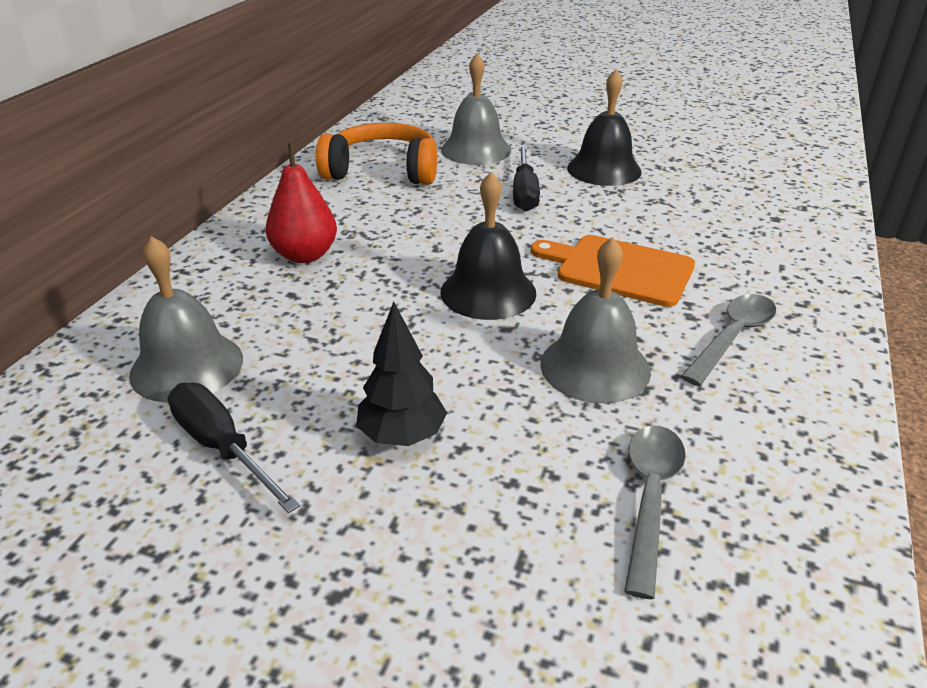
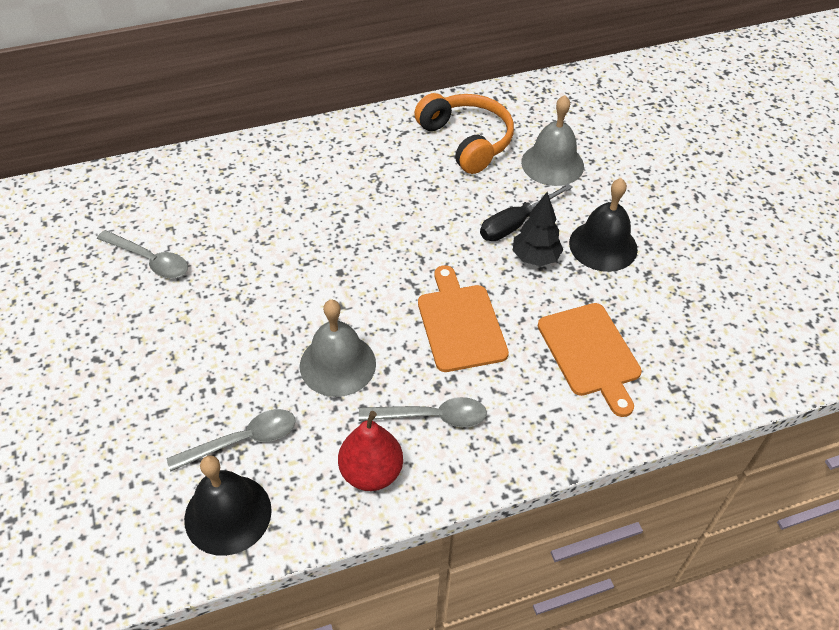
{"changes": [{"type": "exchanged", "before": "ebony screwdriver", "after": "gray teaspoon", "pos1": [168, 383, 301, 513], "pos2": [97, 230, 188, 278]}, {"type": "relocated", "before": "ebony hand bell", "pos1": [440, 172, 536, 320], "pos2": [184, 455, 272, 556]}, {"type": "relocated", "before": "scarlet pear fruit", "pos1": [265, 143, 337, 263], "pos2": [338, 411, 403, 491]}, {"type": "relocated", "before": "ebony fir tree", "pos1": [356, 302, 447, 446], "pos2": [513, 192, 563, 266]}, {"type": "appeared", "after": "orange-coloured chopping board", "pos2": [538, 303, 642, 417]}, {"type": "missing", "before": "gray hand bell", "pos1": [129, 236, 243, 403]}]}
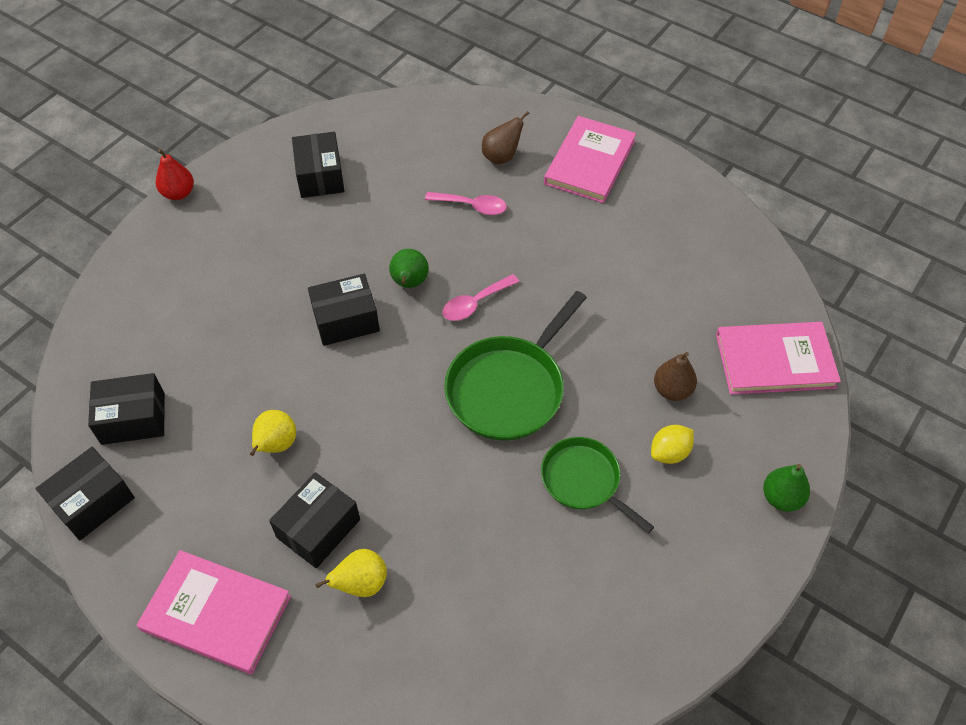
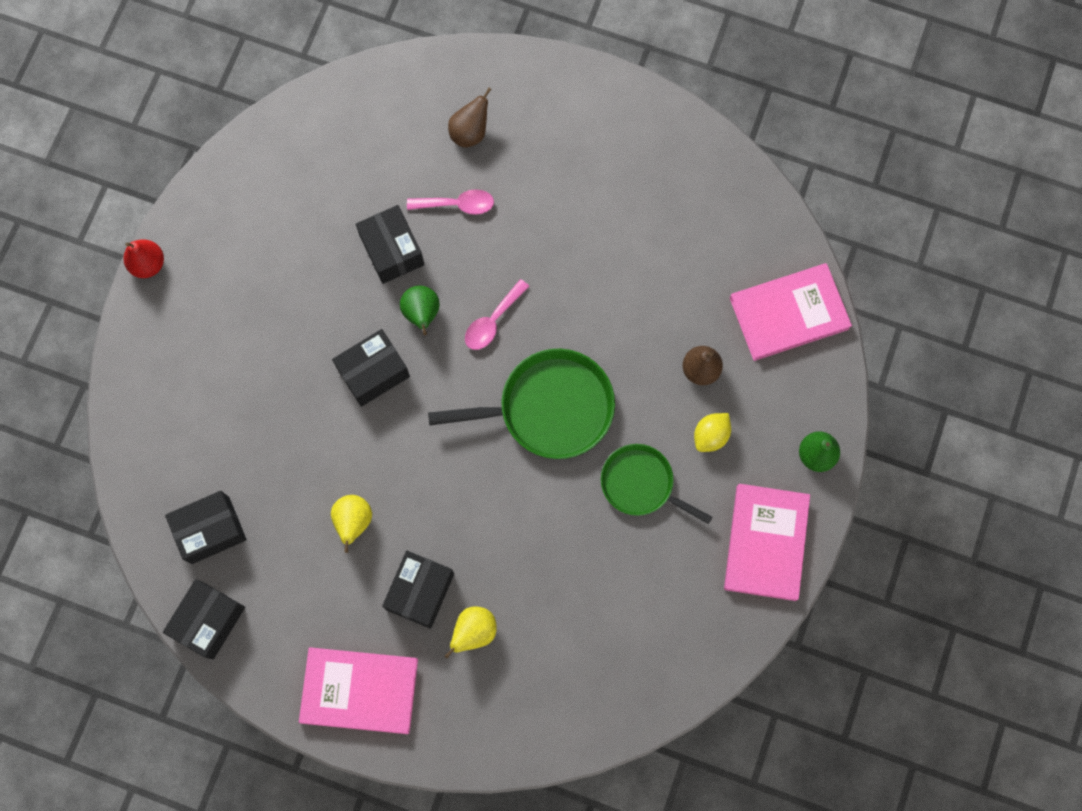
{"changes": [{"type": "relocated", "before": "ebony box", "pos1": [292, 132, 344, 198], "pos2": [356, 205, 425, 284]}, {"type": "spun", "before": "emerald pan", "pos1": [444, 291, 587, 441], "pos2": [428, 349, 615, 459], "turn": -120}, {"type": "relocated", "before": "rose-pink hardcover", "pos1": [544, 116, 636, 203], "pos2": [724, 484, 810, 601]}]}
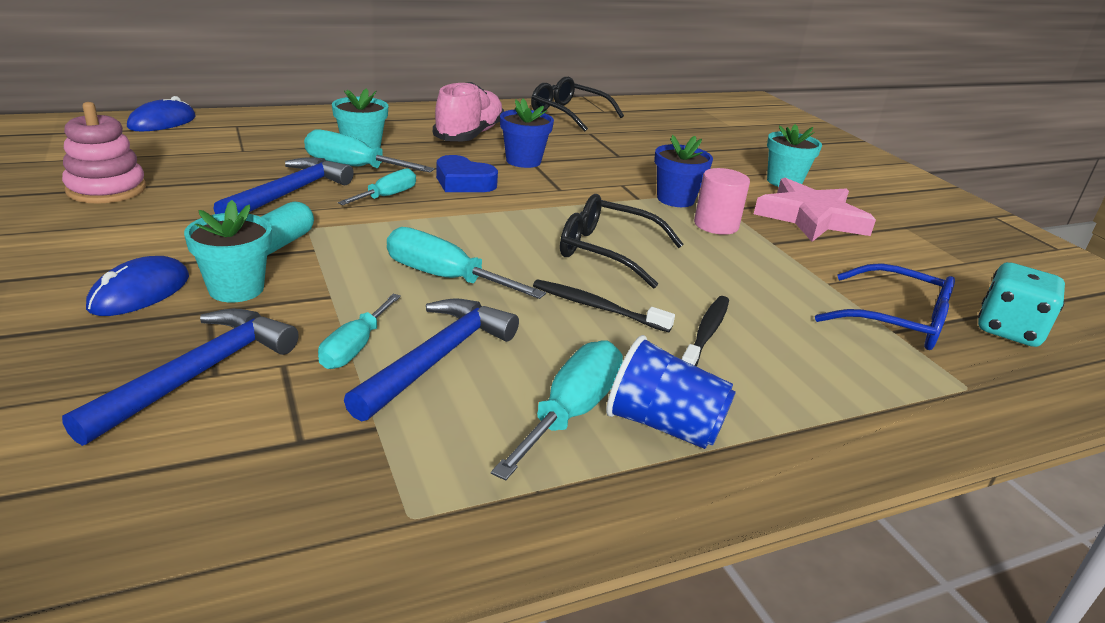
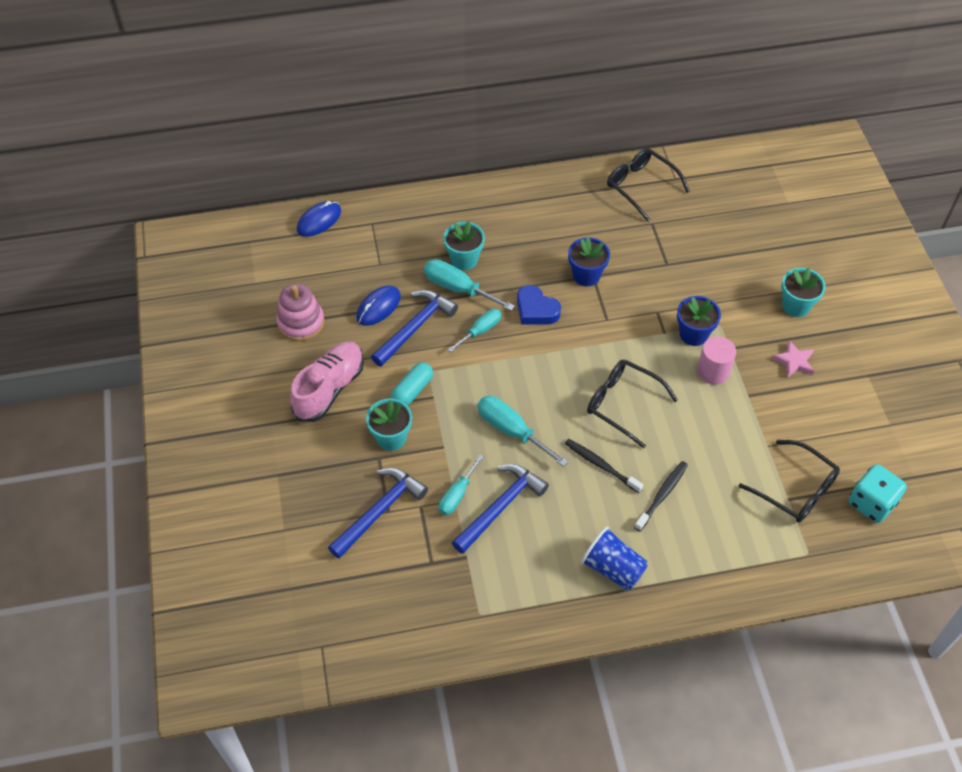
{"changes": [{"type": "relocated", "before": "rose-pink shoe", "pos1": [433, 82, 504, 142], "pos2": [290, 341, 364, 422]}, {"type": "relocated", "before": "royal blue PC mouse", "pos1": [86, 256, 189, 316], "pos2": [356, 285, 401, 326]}, {"type": "colour", "before": "royal blue eyeglasses", "after": "ebony eyeglasses", "pos1": [815, 263, 955, 350], "pos2": [739, 440, 840, 523]}, {"type": "size", "before": "rose-pink five-pointed star", "pos1": [754, 178, 876, 242], "pos2": [772, 341, 814, 378], "scale": 0.5}, {"type": "missing", "before": "teal screwdriver", "pos1": [491, 340, 623, 481]}]}
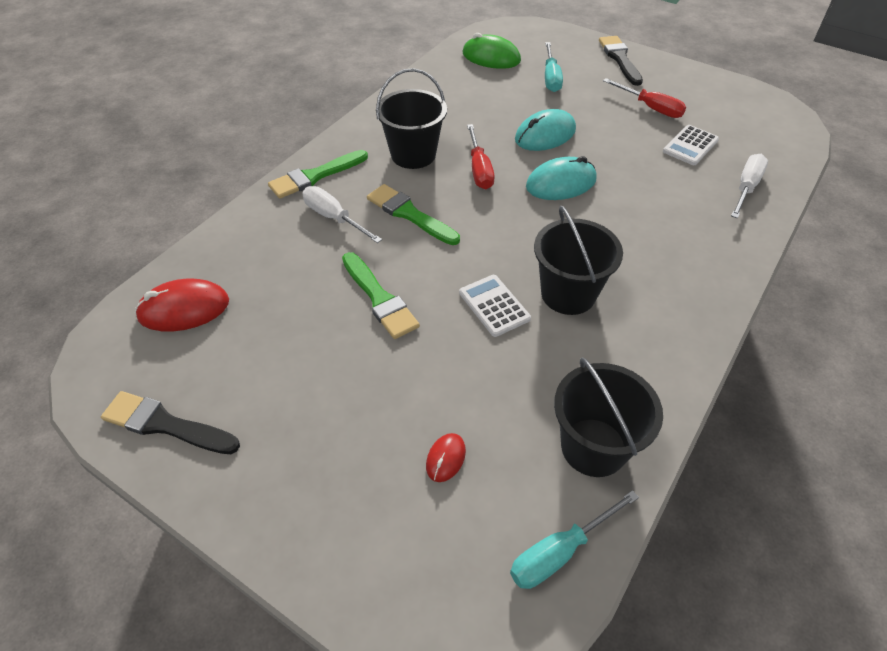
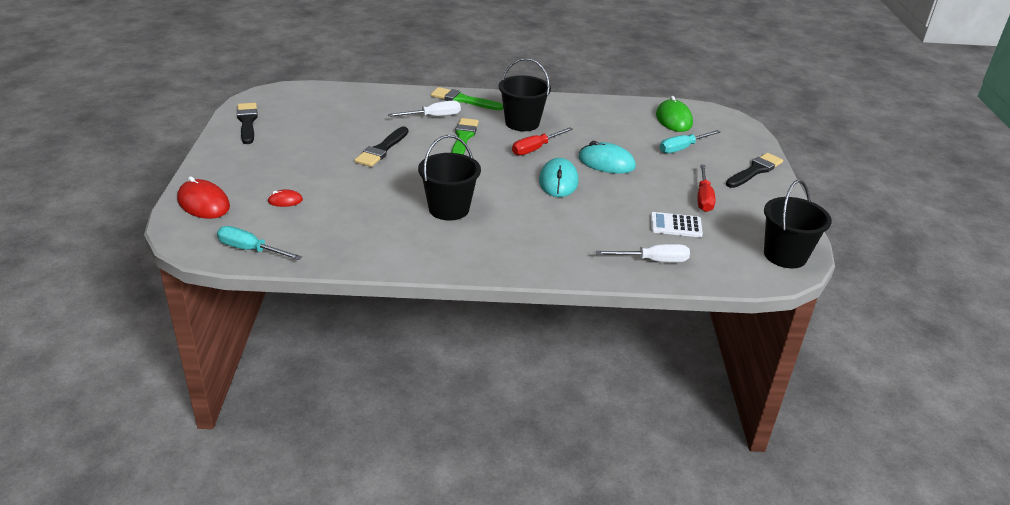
{"changes": [{"type": "relocated", "before": "scarlet PC mouse", "pos1": [135, 279, 229, 332], "pos2": [177, 176, 230, 219]}, {"type": "colour", "before": "emerald paintbrush", "after": "ebony paintbrush", "pos1": [342, 252, 420, 339], "pos2": [355, 126, 409, 167]}, {"type": "spun", "before": "snow-white screwdriver", "pos1": [302, 186, 382, 243], "pos2": [388, 101, 461, 117], "turn": 60}, {"type": "spun", "before": "teal PC mouse", "pos1": [526, 156, 597, 200], "pos2": [539, 158, 579, 197], "turn": 60}, {"type": "relocated", "before": "ebony pail", "pos1": [554, 357, 663, 477], "pos2": [764, 180, 832, 268]}, {"type": "missing", "before": "snow-white pocket calculator", "pos1": [459, 275, 531, 337]}]}
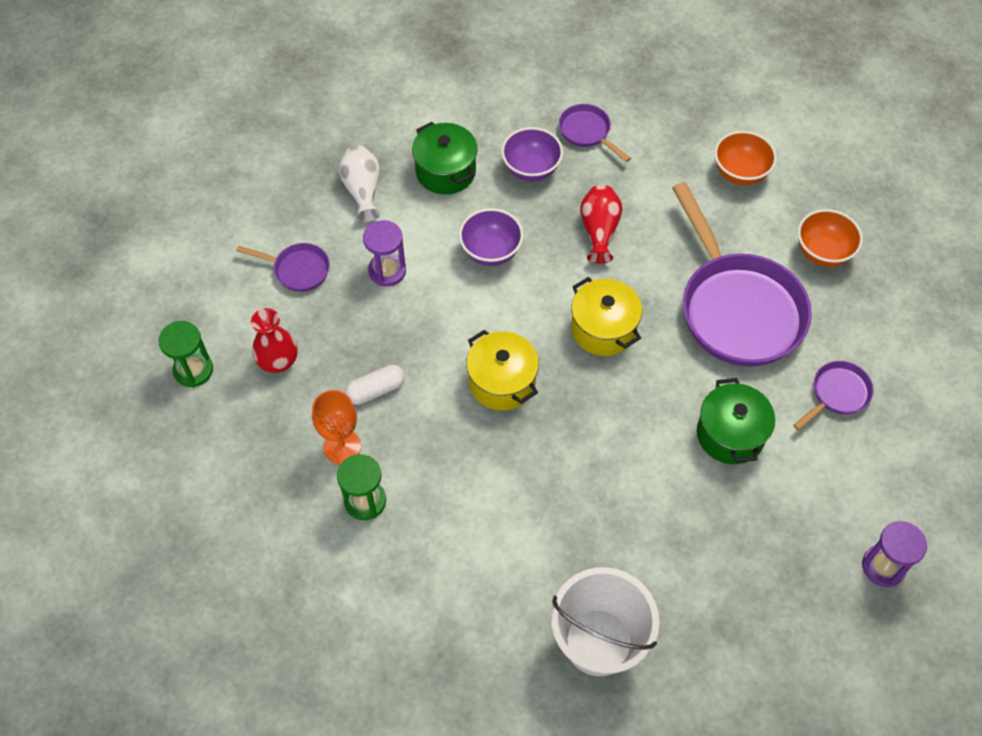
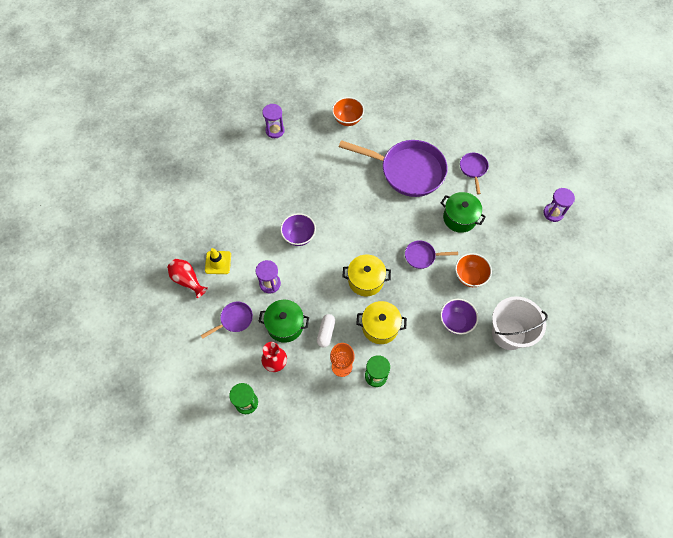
{"changes": [{"type": "relocated", "before": "scarlet flower vase", "pos1": [580, 185, 622, 264], "pos2": [167, 259, 208, 298]}, {"type": "exchanged", "before": "snow-white flower vase", "after": "yellow traffic cone", "pos1": [339, 146, 381, 222], "pos2": [205, 248, 231, 274]}, {"type": "relocated", "before": "emerald stockpot", "pos1": [412, 122, 478, 195], "pos2": [258, 300, 309, 343]}, {"type": "appeared", "after": "violet hourglass", "pos2": [262, 104, 285, 138]}, {"type": "relocated", "before": "yellow stockpot", "pos1": [571, 277, 642, 356], "pos2": [356, 301, 407, 344]}, {"type": "relocated", "before": "violet pan", "pos1": [559, 104, 631, 162], "pos2": [405, 240, 458, 269]}, {"type": "relocated", "before": "violet bowl", "pos1": [501, 127, 563, 182], "pos2": [440, 299, 478, 335]}, {"type": "relocated", "before": "orange-coloured bowl", "pos1": [798, 209, 863, 267], "pos2": [455, 253, 492, 287]}]}
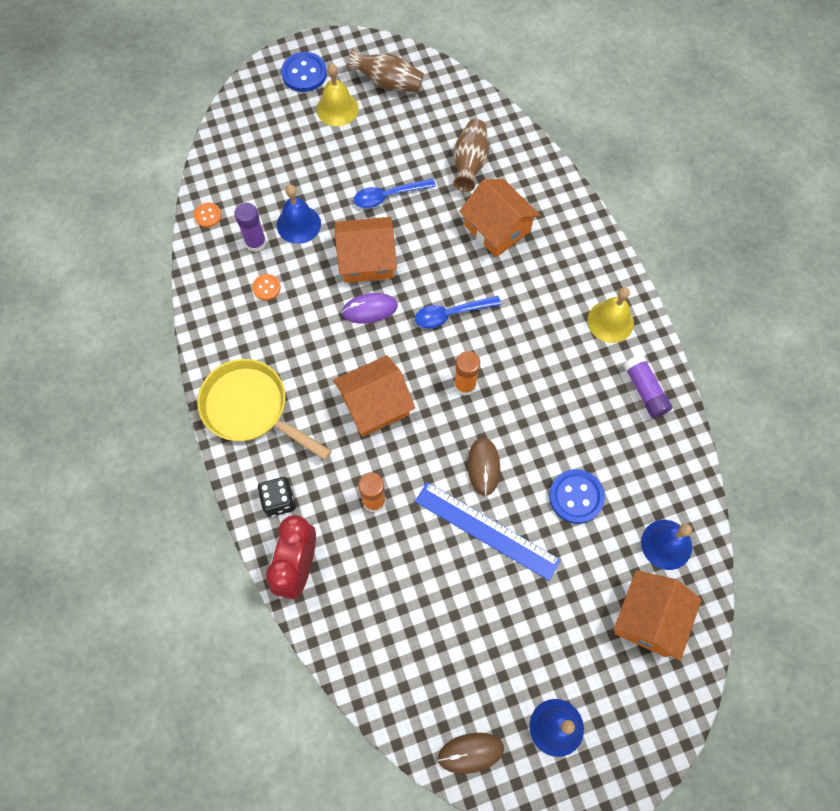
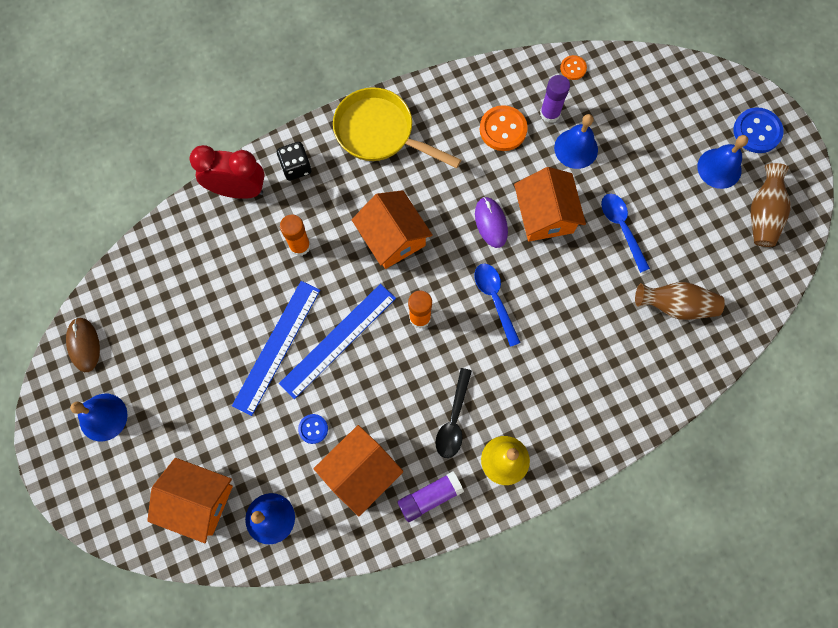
{"changes": [{"type": "exchanged", "before": "dark brown PC mouse", "after": "royal blue ruler", "pos1": [467, 437, 500, 496], "pos2": [279, 284, 396, 399]}, {"type": "size", "before": "royal blue sewing button", "pos1": [549, 469, 605, 524], "pos2": [298, 414, 328, 444], "scale": 0.56}, {"type": "relocated", "before": "orange-coloured house", "pos1": [459, 179, 540, 257], "pos2": [313, 425, 403, 517]}, {"type": "spun", "before": "yellow pan", "pos1": [197, 359, 332, 460], "pos2": [333, 87, 461, 168], "turn": -90}, {"type": "appeared", "after": "ebony teaspoon", "pos2": [435, 368, 472, 458]}, {"type": "size", "before": "orange-coloured sewing button", "pos1": [252, 274, 281, 300], "pos2": [480, 105, 528, 151], "scale": 1.78}, {"type": "colour", "before": "yellow hand bell", "after": "royal blue hand bell", "pos1": [317, 64, 359, 126], "pos2": [697, 135, 748, 189]}]}
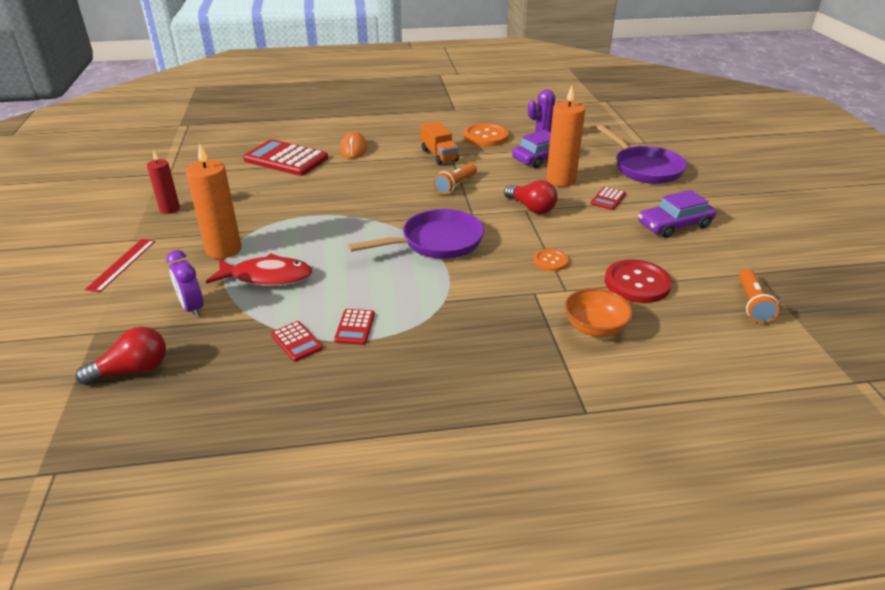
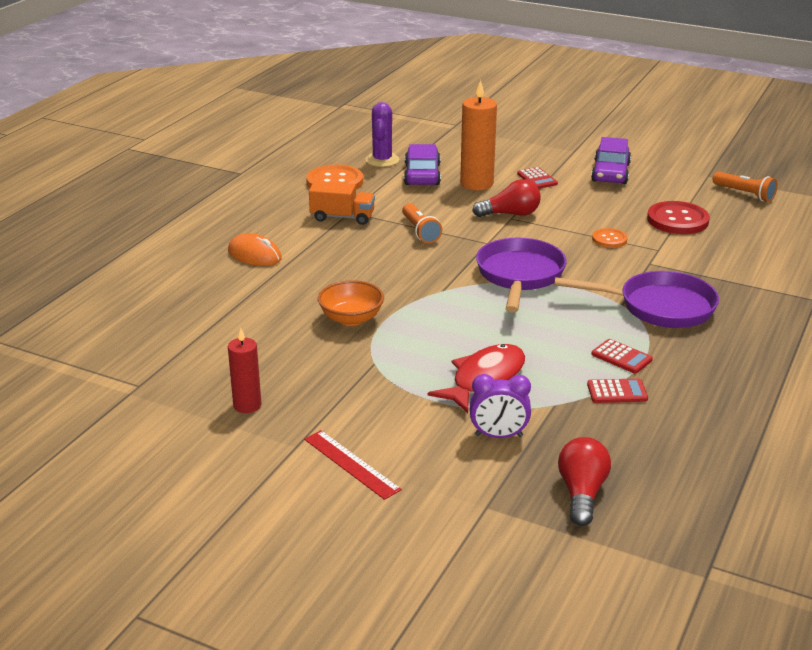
{"changes": [{"type": "relocated", "before": "orange-coloured bowl", "pos1": [565, 288, 633, 337], "pos2": [318, 280, 384, 326]}, {"type": "relocated", "before": "violet pan", "pos1": [597, 125, 687, 184], "pos2": [554, 271, 719, 328]}, {"type": "missing", "before": "orange-coloured candle", "pos1": [186, 143, 242, 259]}, {"type": "missing", "before": "scarlet pocket calculator", "pos1": [243, 139, 328, 176]}]}
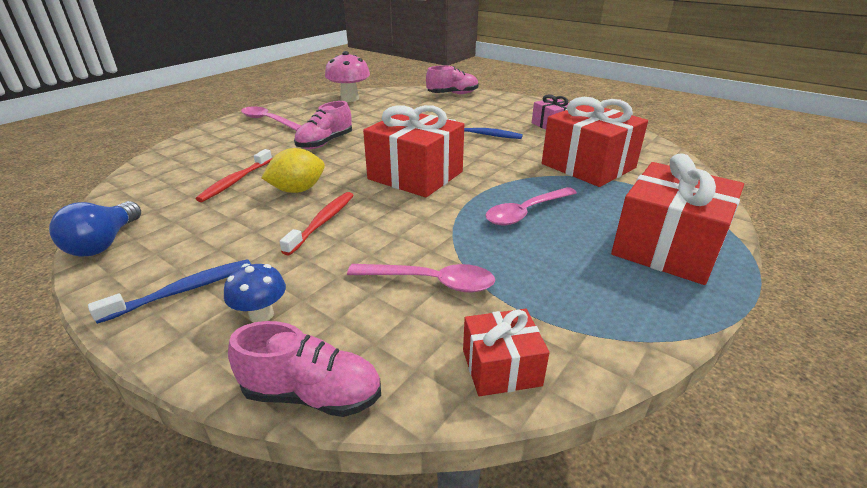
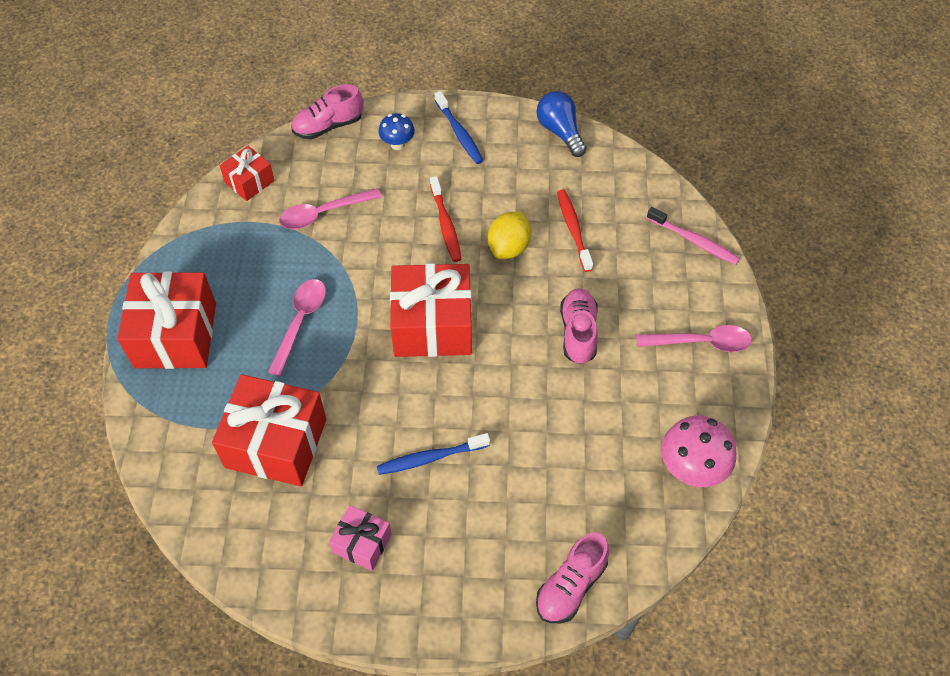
{"changes": [{"type": "spun", "before": "royal blue tooth brush", "pos1": [88, 259, 251, 324], "pos2": [435, 91, 484, 164], "turn": -45}, {"type": "appeared", "after": "rose-pink tooth brush", "pos2": [647, 207, 740, 265]}]}
